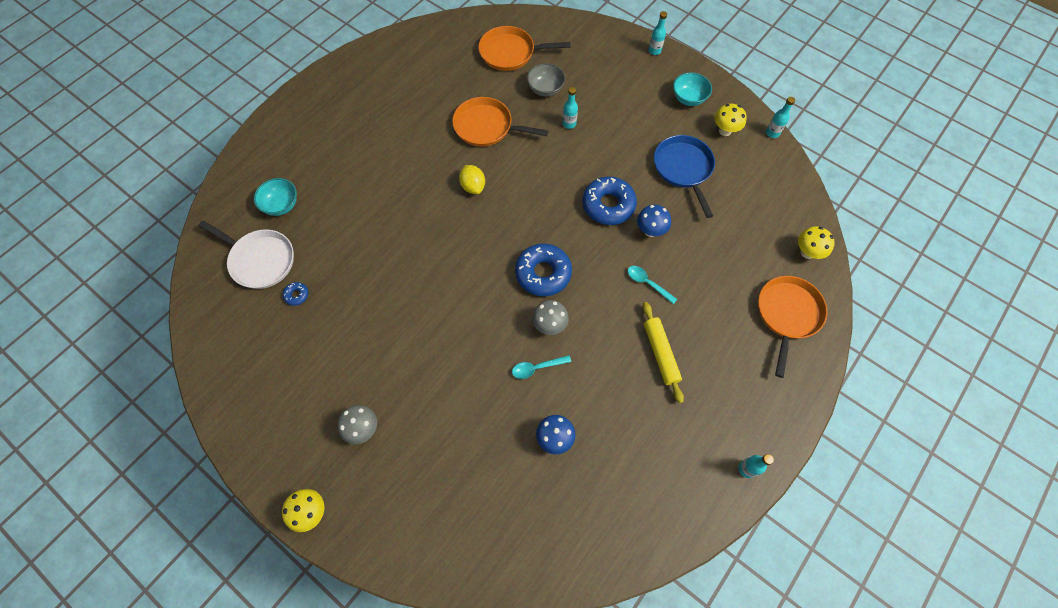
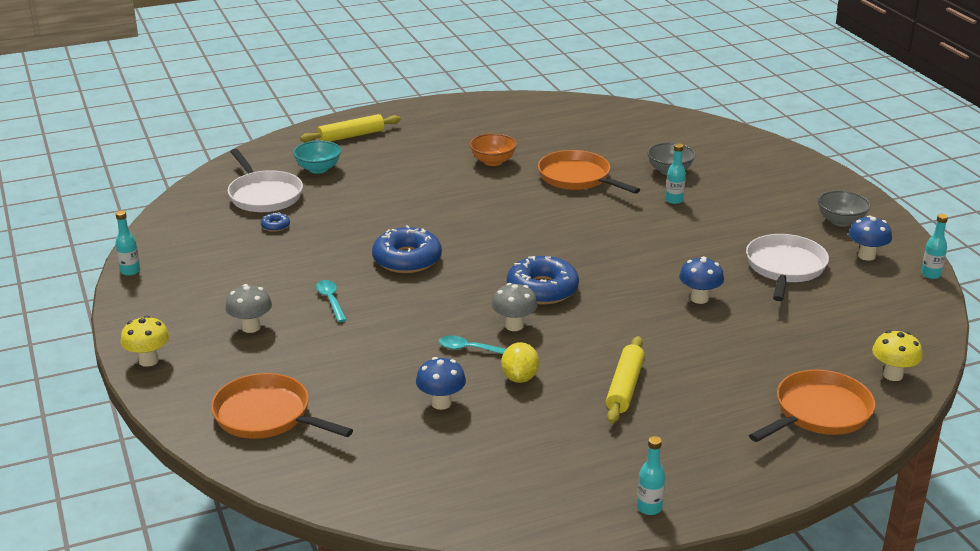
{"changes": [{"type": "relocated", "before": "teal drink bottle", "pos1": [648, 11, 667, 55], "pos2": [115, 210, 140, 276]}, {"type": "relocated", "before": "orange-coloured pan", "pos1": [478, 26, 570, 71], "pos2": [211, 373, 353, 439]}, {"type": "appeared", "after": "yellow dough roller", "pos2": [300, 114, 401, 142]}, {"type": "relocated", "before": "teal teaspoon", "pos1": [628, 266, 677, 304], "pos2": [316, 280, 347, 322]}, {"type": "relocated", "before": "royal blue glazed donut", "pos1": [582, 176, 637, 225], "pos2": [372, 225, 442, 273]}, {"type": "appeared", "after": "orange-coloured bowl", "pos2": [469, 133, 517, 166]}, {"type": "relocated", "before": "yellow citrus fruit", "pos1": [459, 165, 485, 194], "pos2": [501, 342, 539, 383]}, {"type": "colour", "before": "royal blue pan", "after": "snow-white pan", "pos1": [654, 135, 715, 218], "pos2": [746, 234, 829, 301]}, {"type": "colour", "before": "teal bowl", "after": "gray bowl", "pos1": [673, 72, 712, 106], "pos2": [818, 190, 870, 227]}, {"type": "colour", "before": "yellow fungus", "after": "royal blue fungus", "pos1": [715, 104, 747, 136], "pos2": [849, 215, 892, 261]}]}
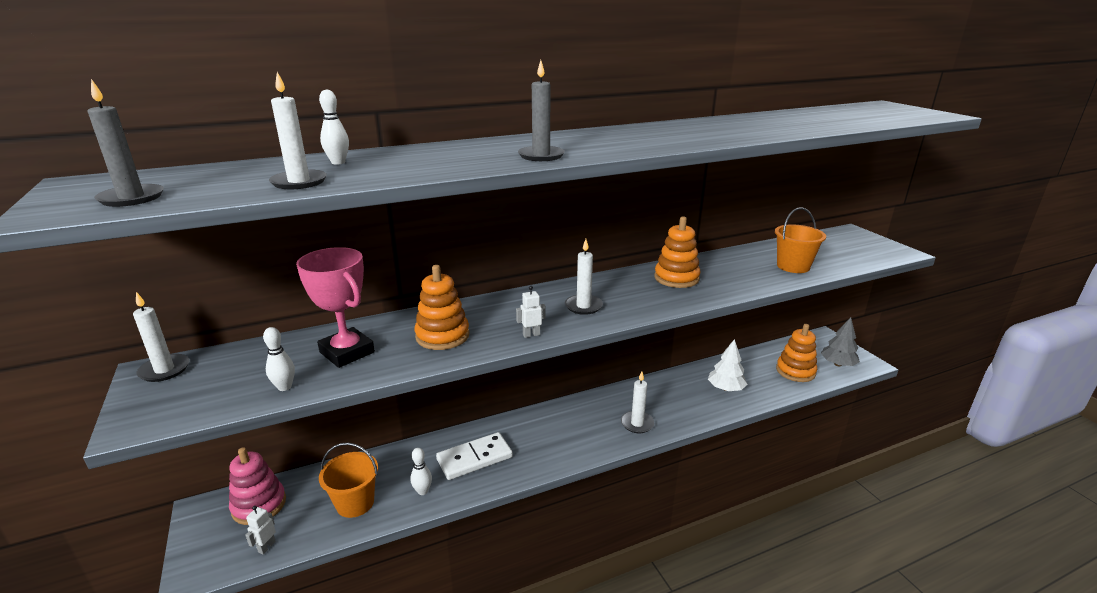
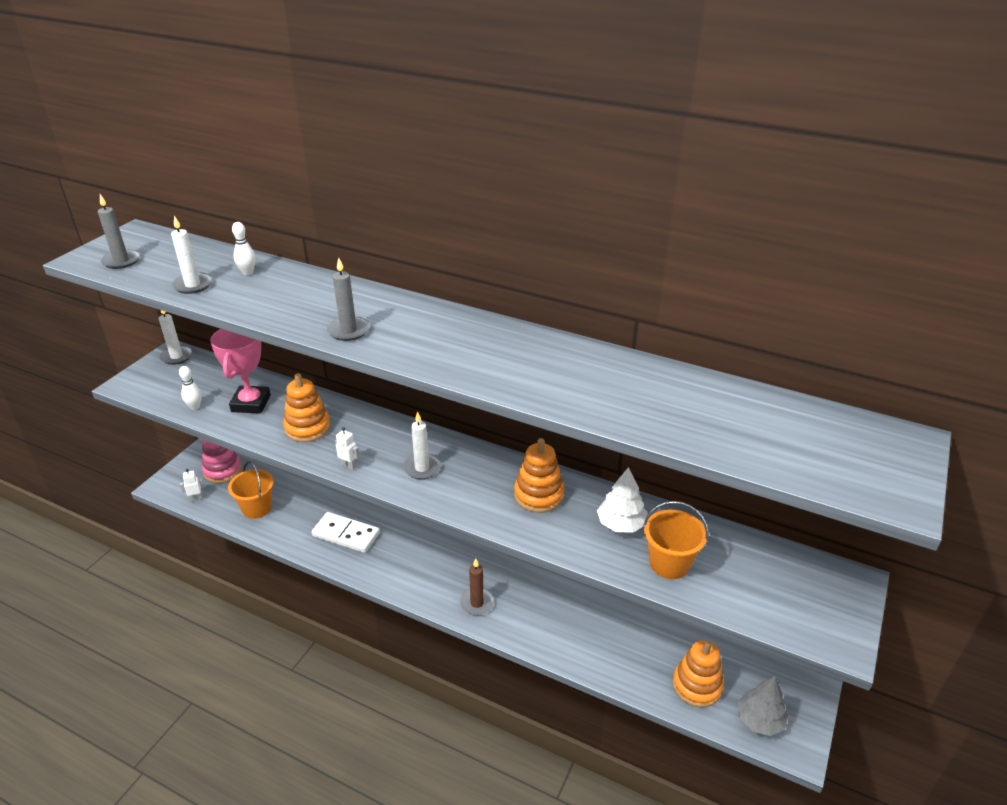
{"changes": [{"type": "colour", "before": "snow-white candle", "after": "dark brown candle", "pos1": [621, 372, 654, 433], "pos2": [460, 558, 494, 616]}, {"type": "relocated", "before": "snow-white fir tree", "pos1": [708, 339, 747, 391], "pos2": [597, 467, 648, 533]}, {"type": "missing", "before": "snow-white tenpin", "pos1": [410, 448, 432, 495]}]}
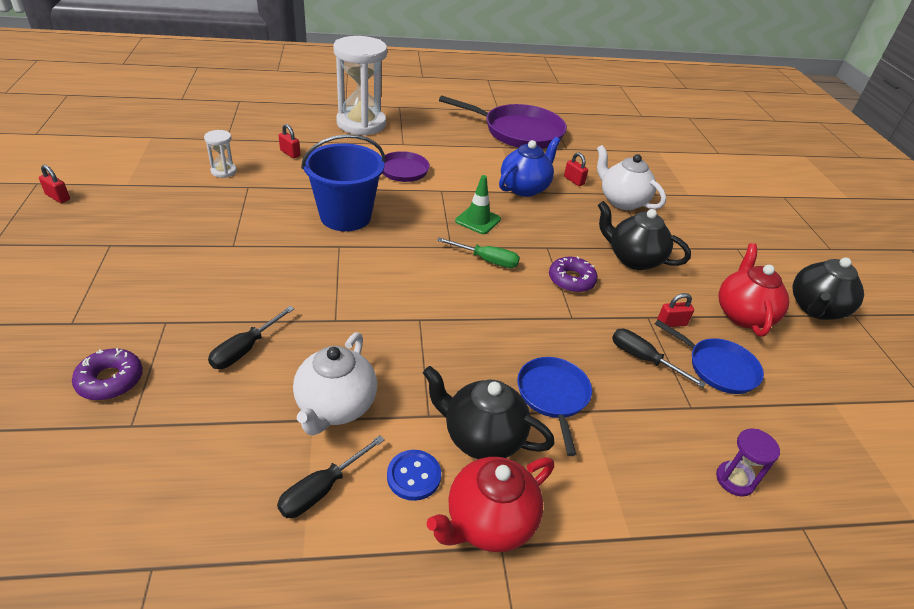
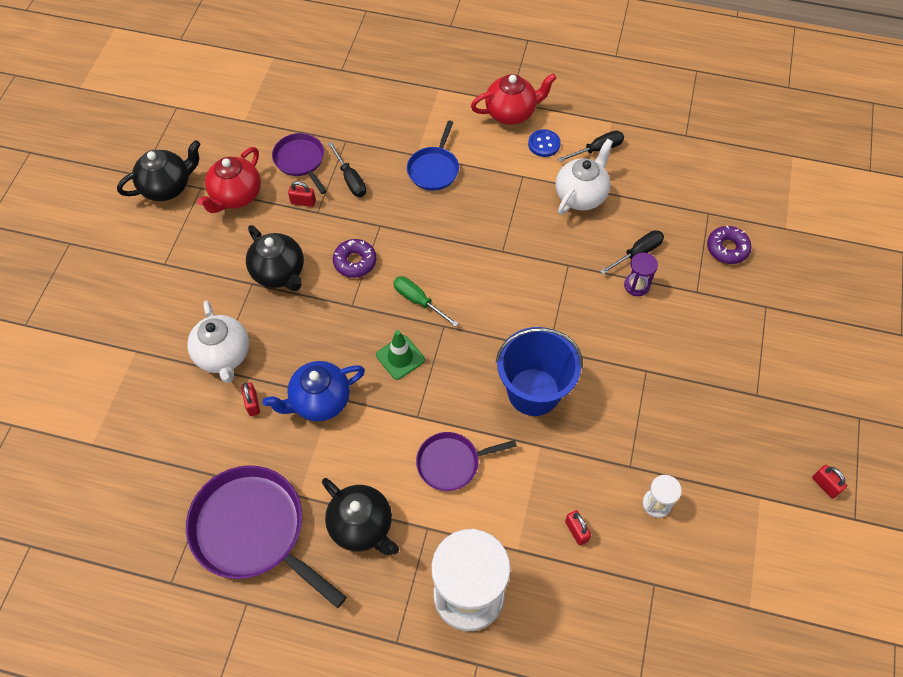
{"changes": [{"type": "colour", "before": "royal blue pan", "after": "violet pan", "pos1": [655, 320, 764, 394], "pos2": [272, 133, 327, 194]}, {"type": "relocated", "before": "ebony teapot", "pos1": [423, 366, 555, 459], "pos2": [322, 478, 399, 555]}, {"type": "relocated", "before": "violet hourglass", "pos1": [716, 428, 780, 497], "pos2": [624, 252, 658, 296]}]}
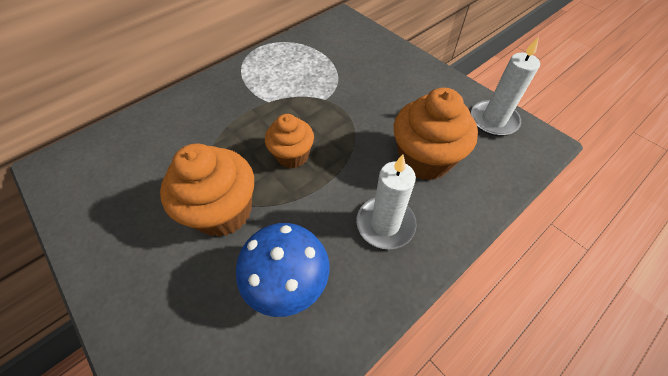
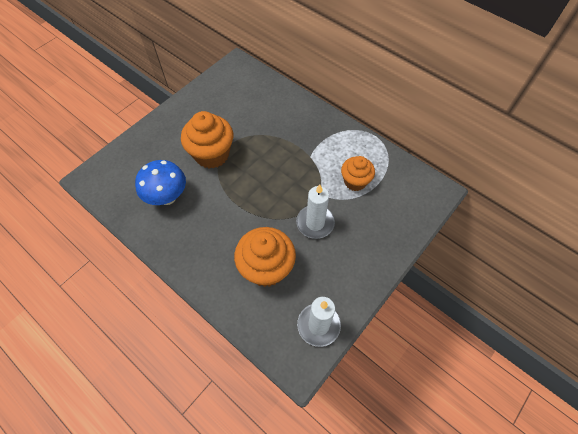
{"changes": [{"type": "relocated", "before": "snow-white candle", "pos1": [356, 154, 417, 249], "pos2": [296, 185, 335, 239]}, {"type": "relocated", "before": "orange-coloured muffin", "pos1": [265, 114, 314, 168], "pos2": [341, 156, 375, 191]}]}
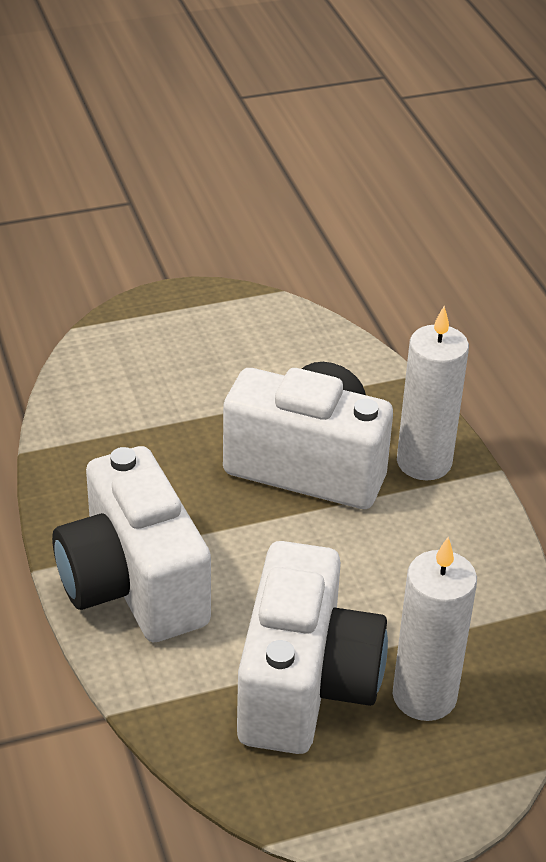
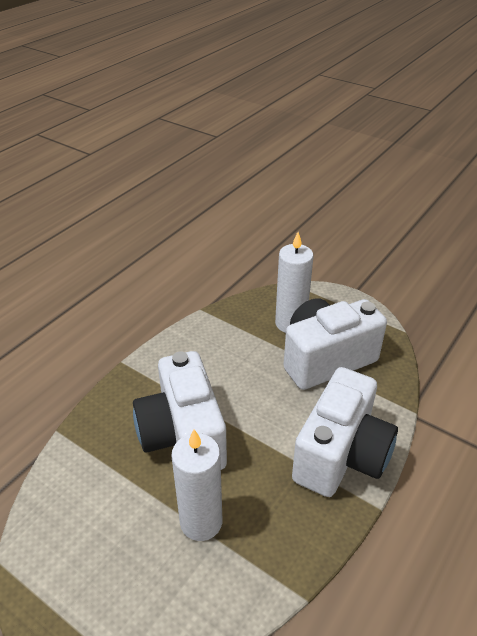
{"changes": [{"type": "relocated", "before": "snow-white candle", "pos1": [397, 306, 469, 480], "pos2": [171, 429, 222, 541]}]}
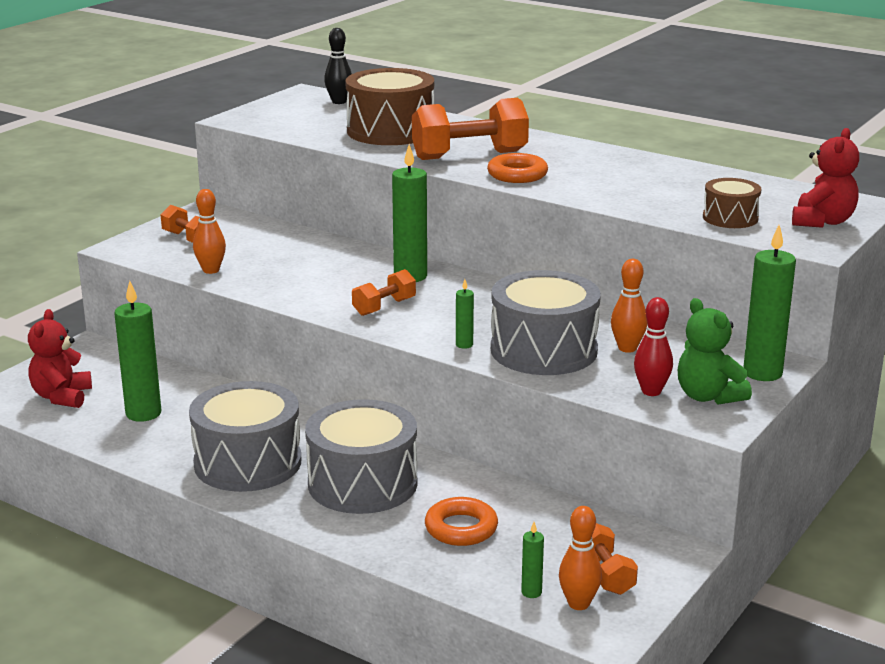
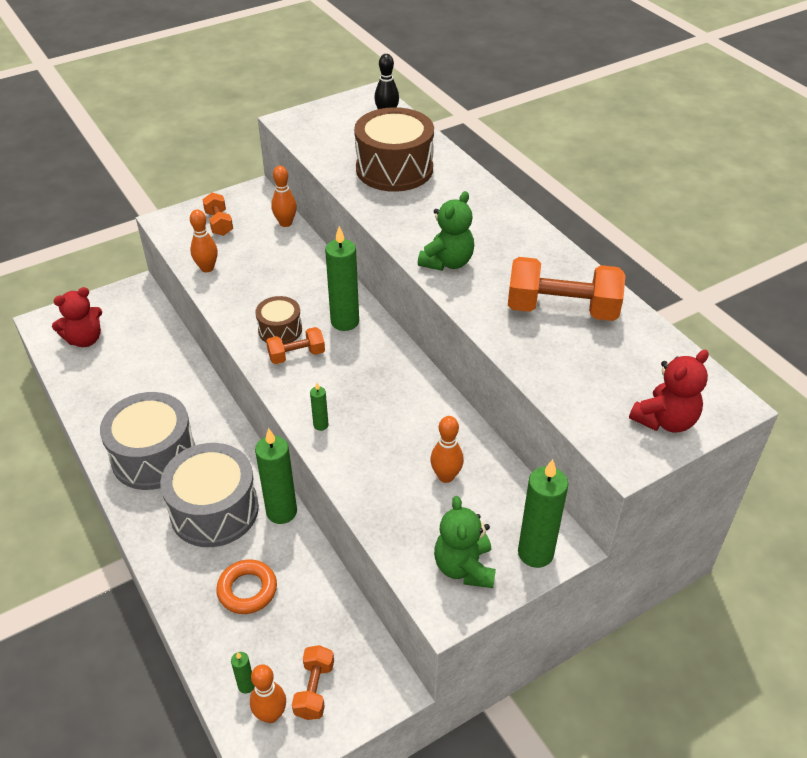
{"changes": [{"type": "spun", "before": "scarlet stuffed bear", "pos1": [28, 309, 92, 408], "pos2": [52, 287, 102, 347], "turn": -150}, {"type": "relocated", "before": "dark brown snare drum", "pos1": [703, 178, 761, 228], "pos2": [255, 296, 302, 344]}, {"type": "relocated", "before": "emerald candle", "pos1": [114, 281, 161, 422], "pos2": [255, 428, 297, 524]}, {"type": "appeared", "after": "orange-coloured tenpin", "pos2": [271, 166, 297, 227]}, {"type": "exchanged", "before": "orange-coloured hoop", "after": "emerald stuffed bear", "pos1": [487, 153, 548, 183], "pos2": [418, 191, 474, 271]}, {"type": "relocated", "before": "orange-coloured hand weight", "pos1": [412, 98, 529, 160], "pos2": [508, 257, 626, 321]}, {"type": "missing", "before": "gray snare drum", "pos1": [491, 270, 601, 375]}, {"type": "missing", "before": "scarlet tenpin", "pos1": [634, 297, 673, 396]}]}
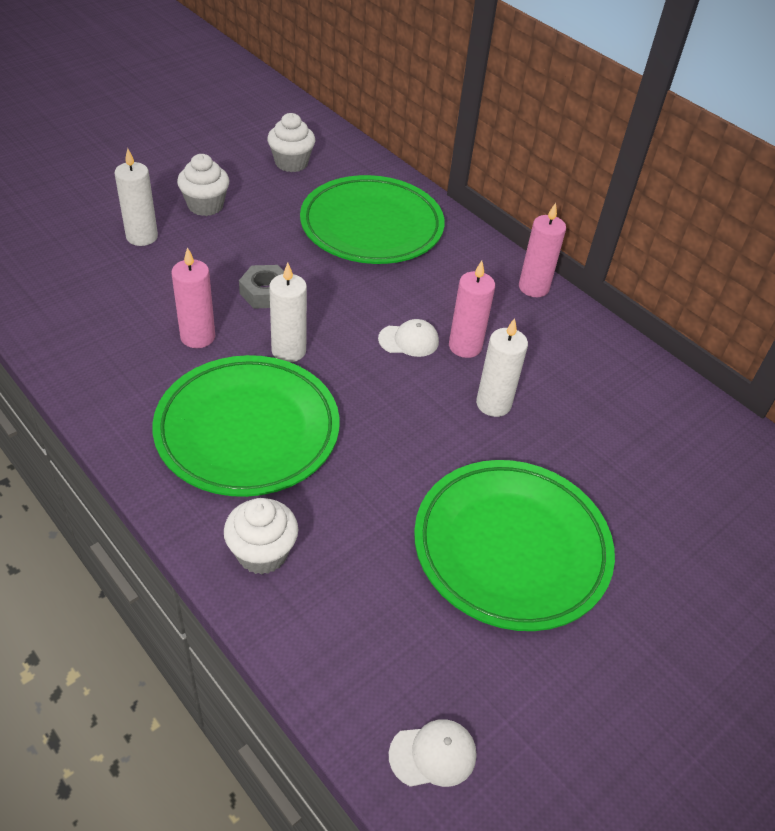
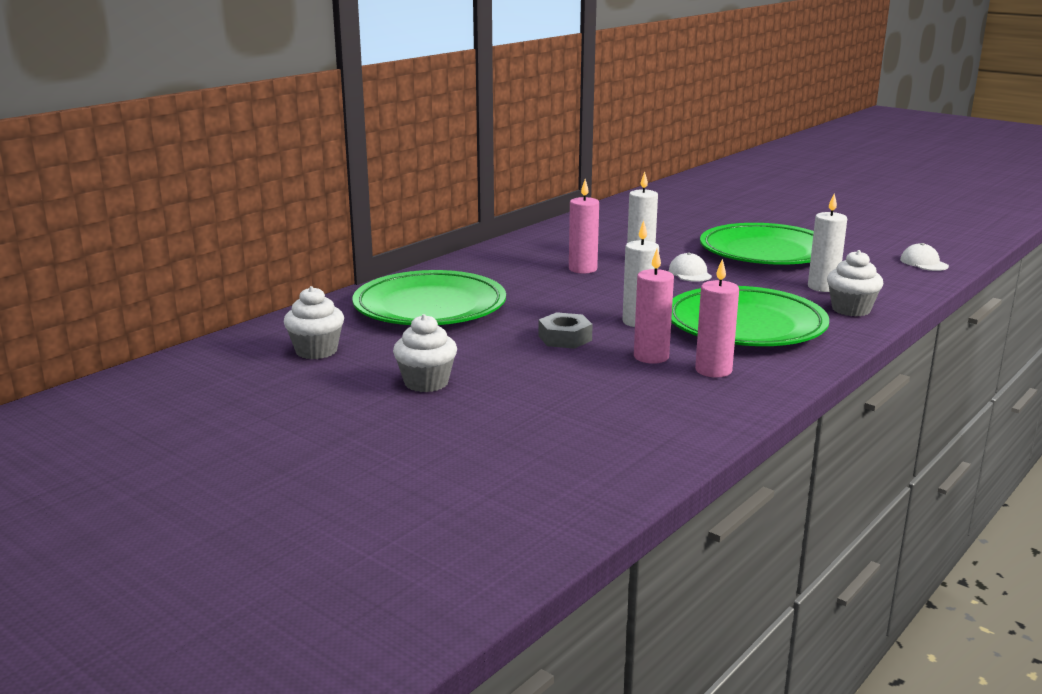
{"changes": [{"type": "relocated", "before": "snow-white baseball cap", "pos1": [378, 319, 439, 357], "pos2": [669, 253, 712, 282]}, {"type": "relocated", "before": "rose-pink candle", "pos1": [519, 203, 566, 297], "pos2": [695, 259, 739, 378]}, {"type": "relocated", "before": "snow-white candle", "pos1": [115, 148, 158, 246], "pos2": [808, 193, 847, 292]}]}
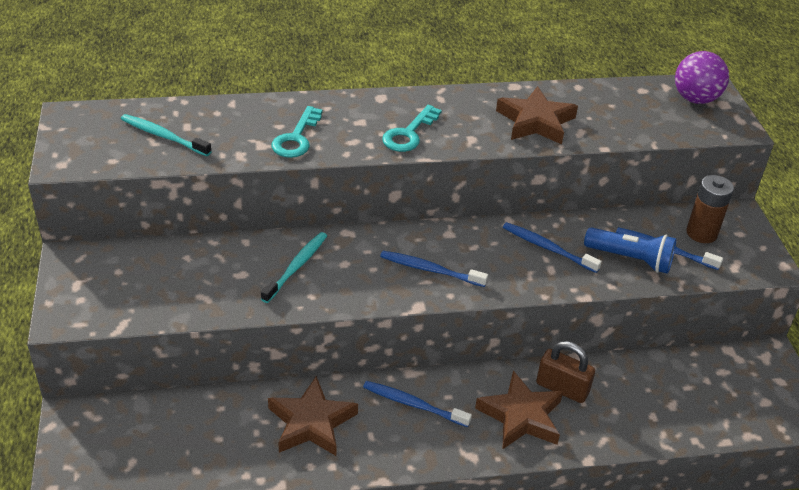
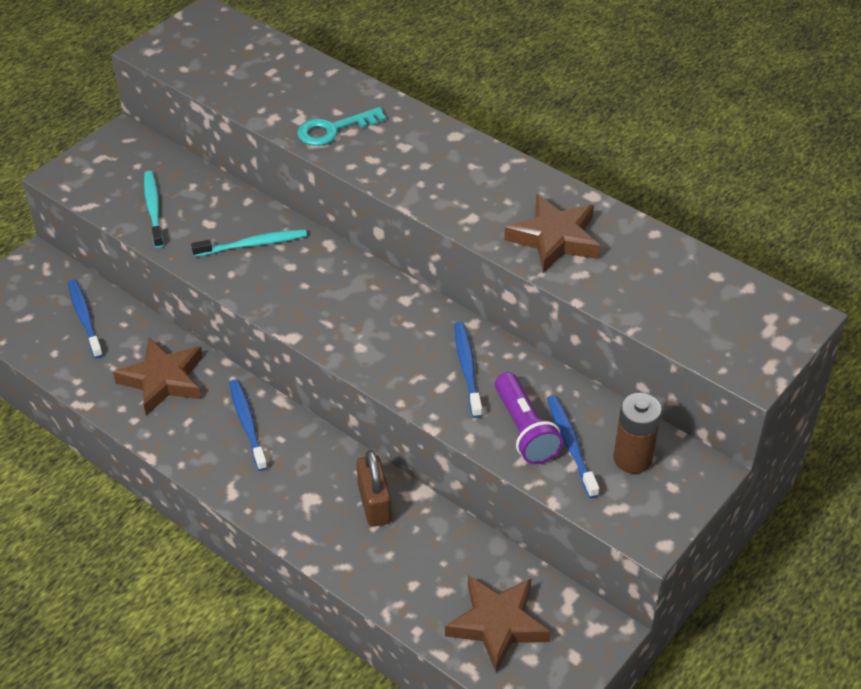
{"changes": [{"type": "relocated", "before": "royal blue tooth brush", "pos1": [380, 251, 488, 287], "pos2": [68, 280, 103, 358]}, {"type": "relocated", "before": "teal tooth brush", "pos1": [121, 114, 212, 156], "pos2": [144, 171, 163, 248]}, {"type": "relocated", "before": "dark brown five-pointed star", "pos1": [475, 371, 563, 449], "pos2": [445, 575, 551, 672]}, {"type": "colour", "before": "royal blue flashlight", "after": "violet flashlight", "pos1": [584, 227, 677, 274], "pos2": [495, 372, 563, 464]}, {"type": "missing", "before": "teal door key", "pos1": [382, 105, 442, 152]}, {"type": "missing", "before": "violet play ball", "pos1": [675, 51, 729, 104]}]}
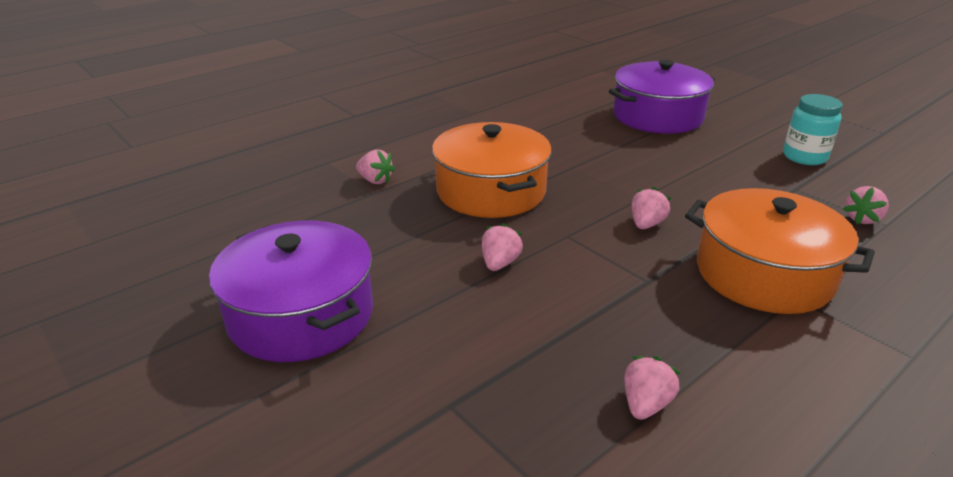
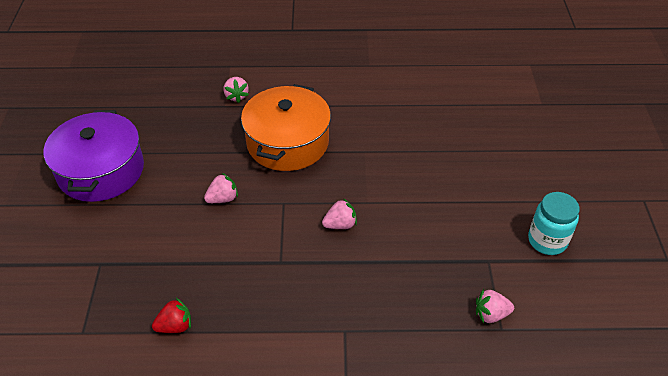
{"changes": [{"type": "colour", "before": "rose-pink strawberry", "after": "scarlet strawberry", "pos1": [624, 356, 680, 420], "pos2": [152, 298, 191, 333]}, {"type": "missing", "before": "violet stockpot", "pos1": [609, 60, 715, 134]}, {"type": "missing", "before": "orange-coloured stockpot", "pos1": [685, 188, 875, 314]}]}
